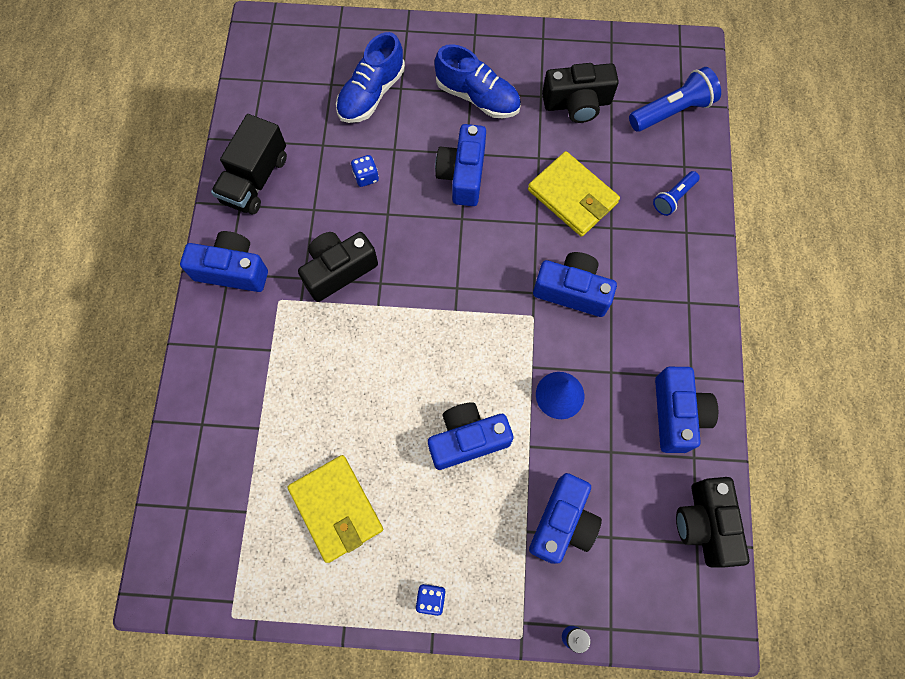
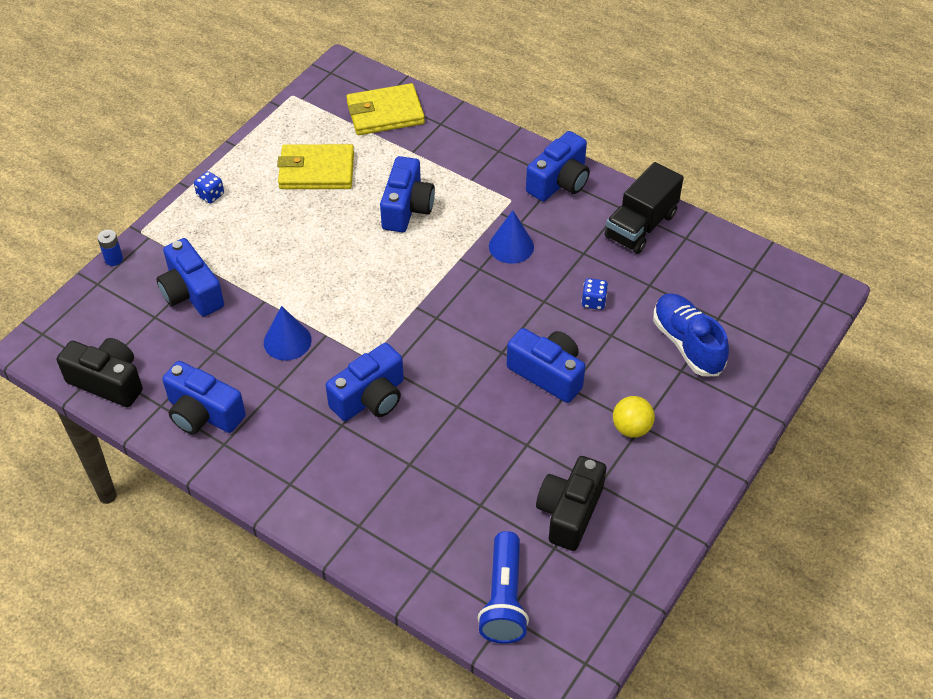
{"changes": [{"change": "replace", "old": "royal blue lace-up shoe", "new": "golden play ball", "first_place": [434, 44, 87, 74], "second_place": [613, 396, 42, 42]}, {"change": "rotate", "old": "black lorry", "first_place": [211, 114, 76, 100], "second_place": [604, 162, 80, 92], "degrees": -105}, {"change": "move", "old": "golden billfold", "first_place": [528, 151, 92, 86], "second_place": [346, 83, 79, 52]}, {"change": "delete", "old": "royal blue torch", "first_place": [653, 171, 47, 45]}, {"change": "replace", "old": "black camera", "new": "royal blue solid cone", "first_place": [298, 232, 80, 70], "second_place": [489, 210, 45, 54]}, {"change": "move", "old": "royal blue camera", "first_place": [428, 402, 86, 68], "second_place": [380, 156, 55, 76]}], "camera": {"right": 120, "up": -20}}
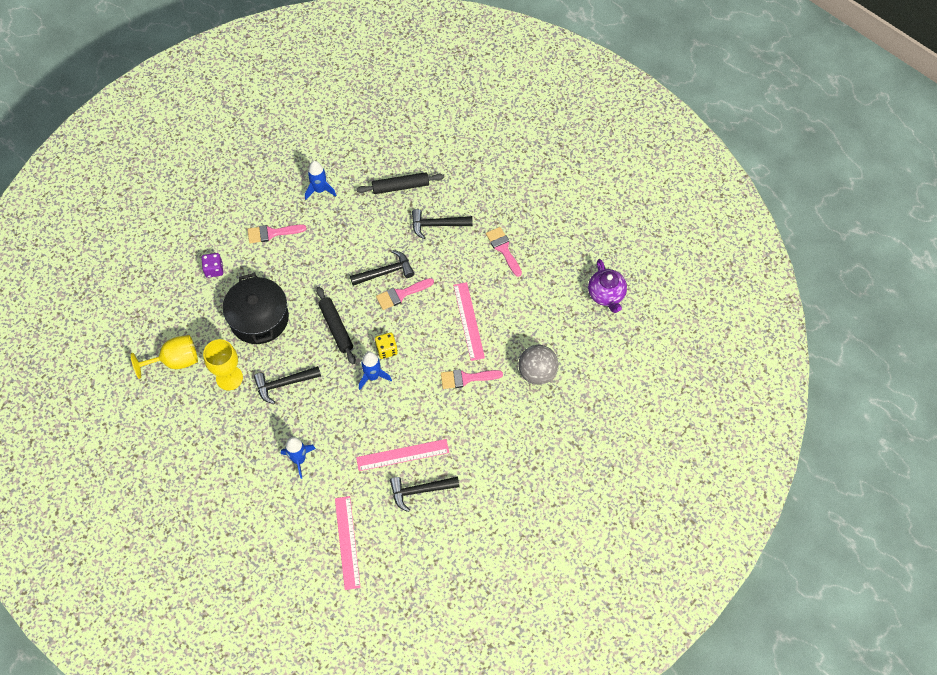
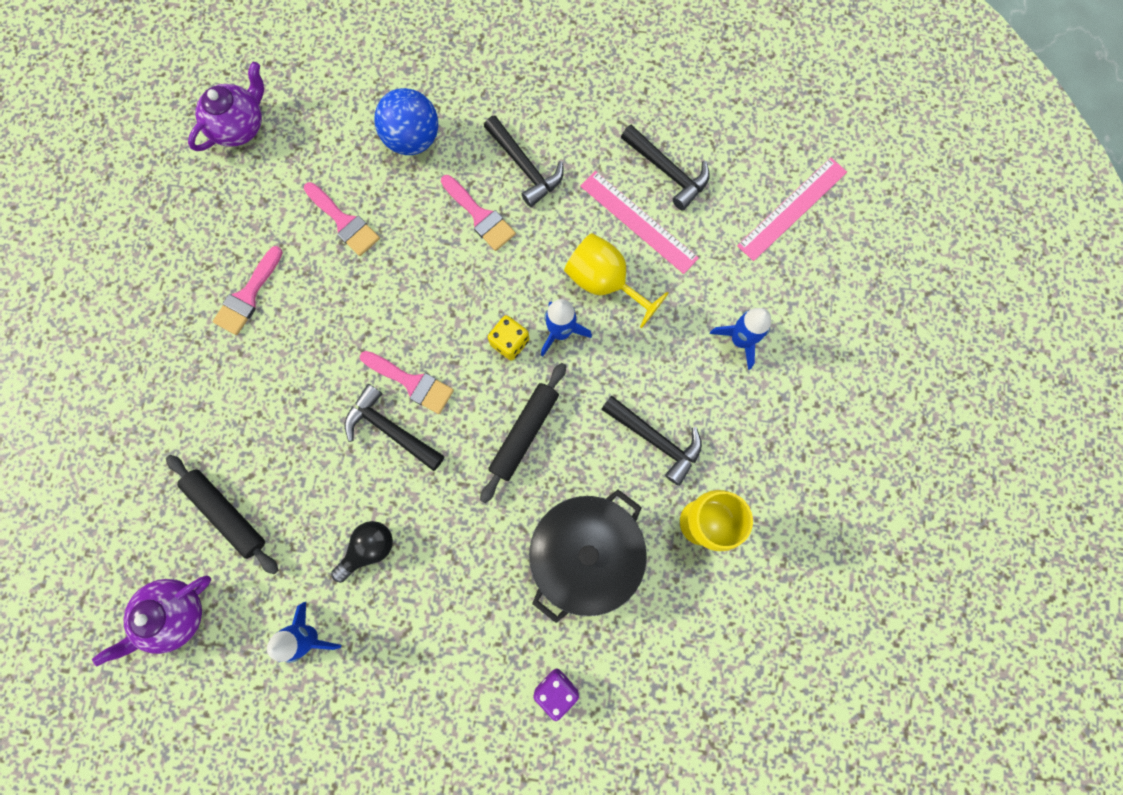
{"changes": [{"change": "move", "old": "black hammer", "first_place": [412, 209, 61, 30], "second_place": [484, 116, 80, 91]}, {"change": "move", "old": "rose-pink brush", "first_place": [248, 224, 58, 19], "second_place": [304, 182, 76, 74]}, {"change": "delete", "old": "rose-pink measuring stick", "first_place": [453, 282, 32, 79]}, {"change": "move", "old": "golden goblet", "first_place": [131, 335, 67, 44], "second_place": [564, 233, 104, 95]}, {"change": "recolor", "old": "ash-grey play ball", "new": "royal blue play ball", "first_place": [518, 345, 41, 40], "second_place": [375, 88, 64, 67]}, {"change": "insert", "new": "black light bulb", "second_place": [331, 521, 62, 62]}, {"change": "insert", "new": "royal purple teapot", "second_place": [92, 575, 119, 92]}], "camera": {"right": -125, "up": 15}}
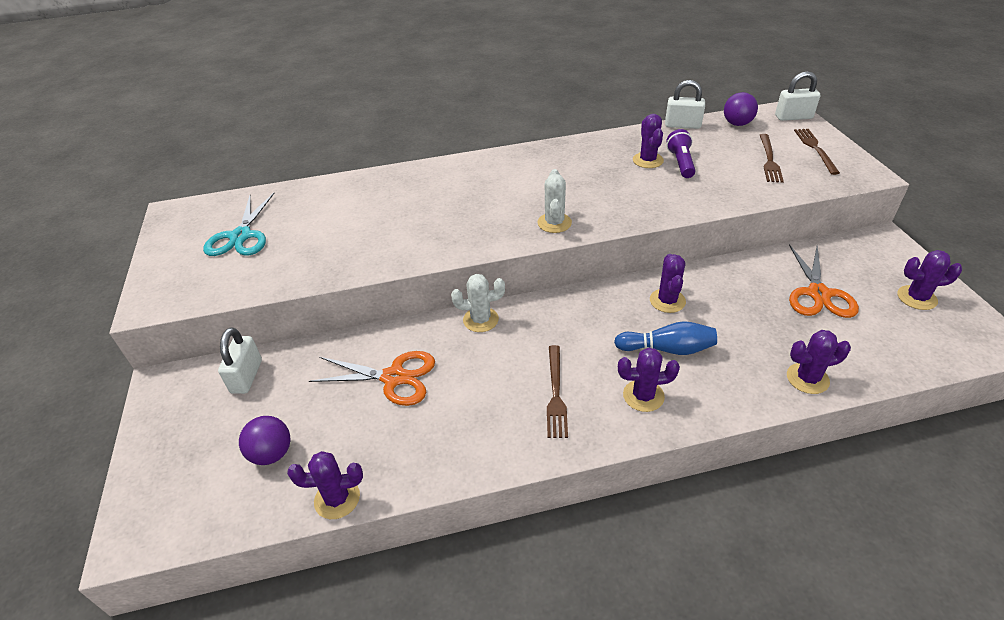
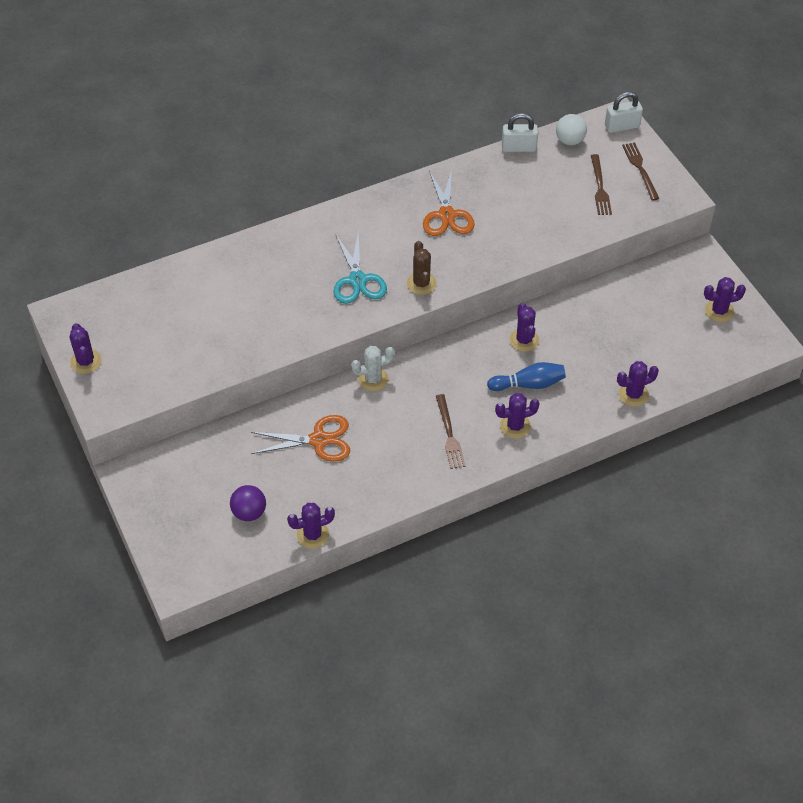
{"changes": [{"change": "recolor", "old": "royal purple play ball", "new": "pure white play ball", "first_place": [724, 92, 34, 34], "second_place": [556, 114, 31, 31]}, {"change": "move", "old": "royal purple cactus", "first_place": [633, 114, 31, 54], "second_place": [70, 323, 32, 51]}, {"change": "delete", "old": "royal purple torch", "first_place": [666, 129, 30, 49]}, {"change": "recolor", "old": "pure white cactus", "new": "brown cactus", "first_place": [537, 169, 35, 64], "second_place": [407, 241, 30, 54]}, {"change": "move", "old": "aqua scissors", "first_place": [203, 193, 71, 63], "second_place": [333, 230, 54, 74]}, {"change": "move", "old": "bright orange scissors", "first_place": [789, 244, 70, 74], "second_place": [423, 168, 52, 68]}, {"change": "delete", "old": "pure white padlock", "first_place": [218, 327, 44, 67]}], "camera": {"right": -15, "up": 10}}
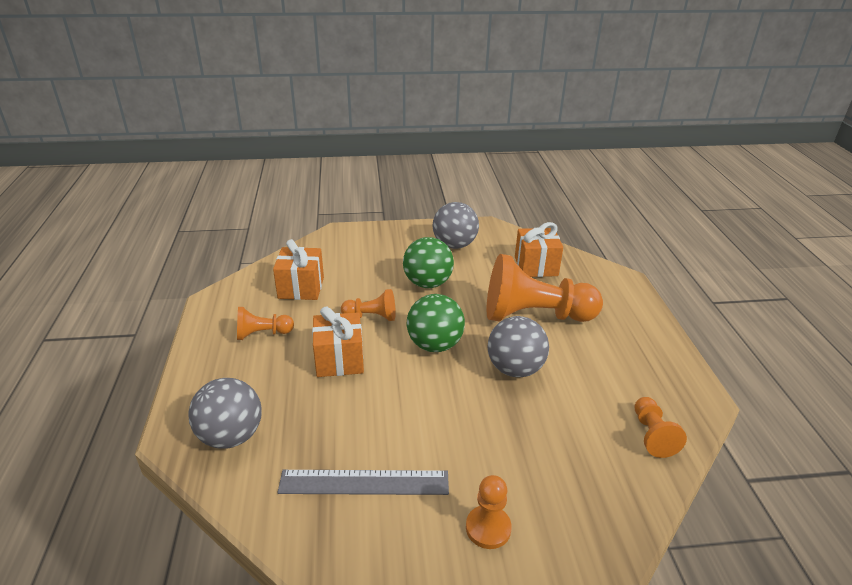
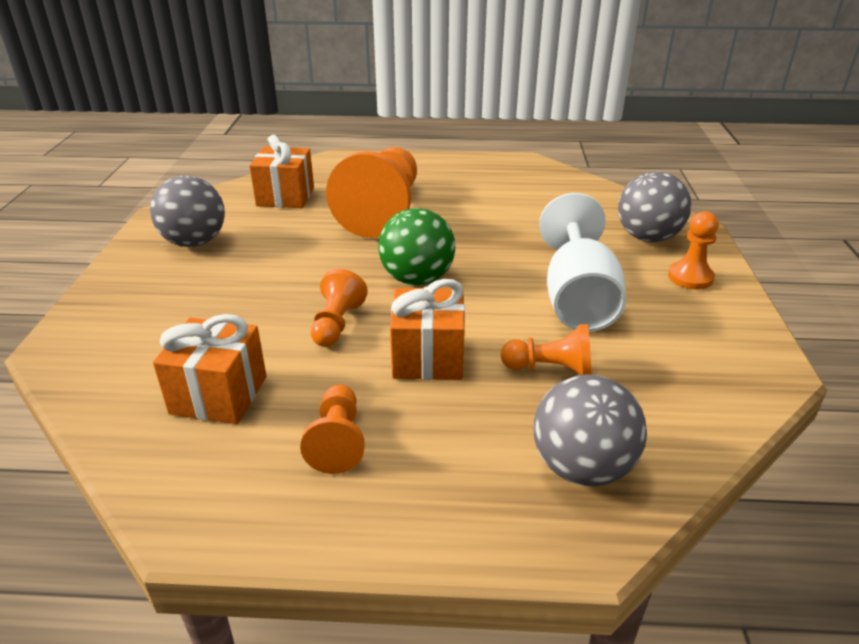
{"changes": [{"change": "delete", "old": "leaf-green play ball", "first_place": [403, 237, 51, 51]}, {"change": "move", "old": "ash-grey play ball", "first_place": [487, 316, 62, 61], "second_place": [618, 172, 73, 70]}, {"change": "move", "old": "bright orange chess pawn", "first_place": [634, 397, 53, 61], "second_place": [501, 324, 91, 51]}, {"change": "delete", "old": "ash-grey measuring stick", "first_place": [277, 470, 172, 25]}, {"change": "insert", "new": "pure white goblet", "second_place": [539, 193, 87, 139]}], "camera": {"right": -80, "up": 0}}
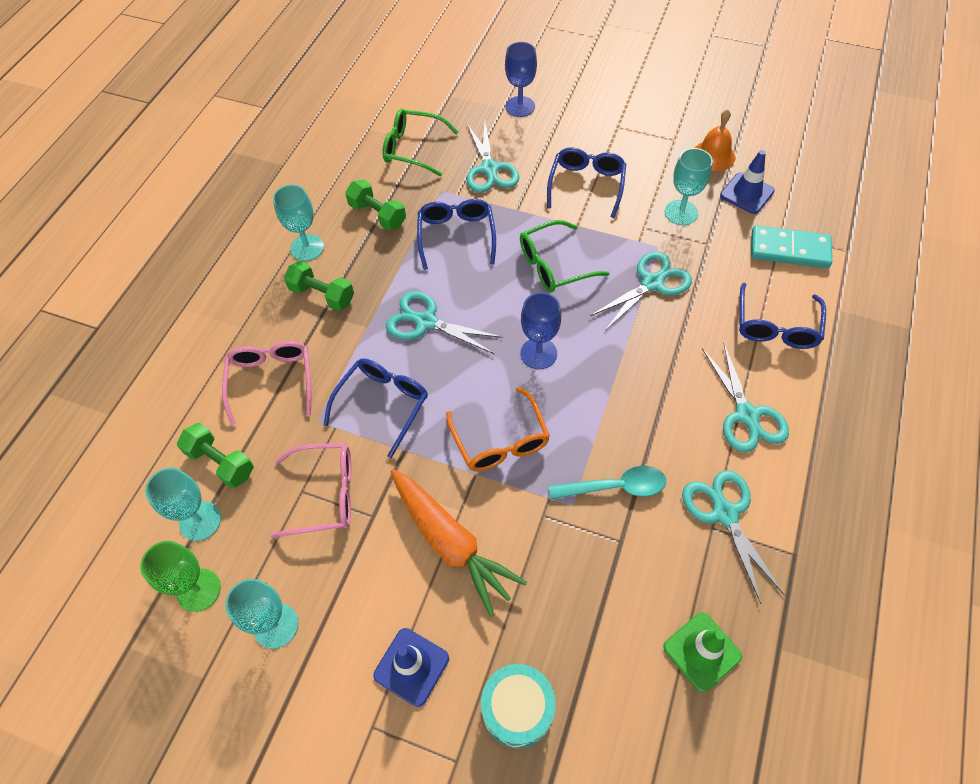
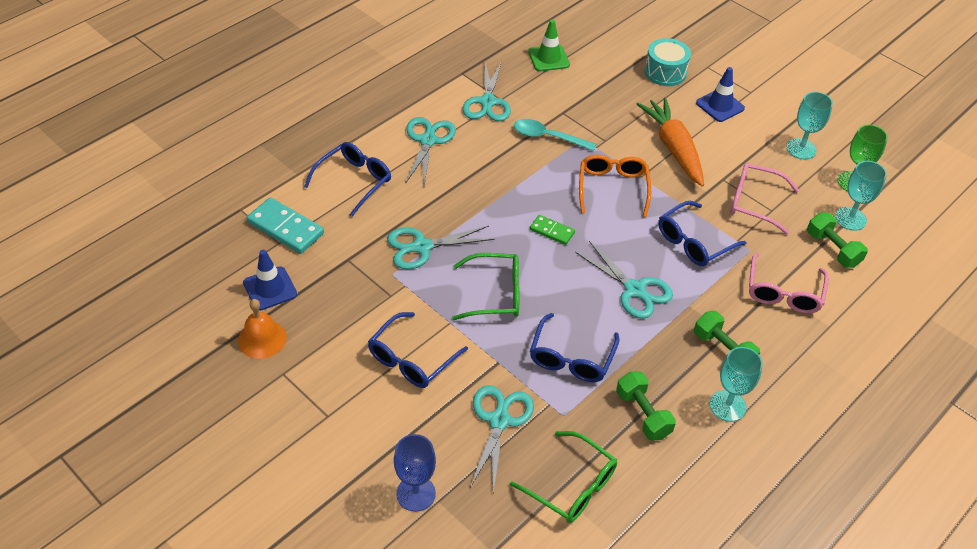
{"changes": [{"change": "delete", "old": "aqua goblet", "first_place": [665, 148, 48, 77]}, {"change": "replace", "old": "royal blue goblet", "new": "leaf-green domino tile", "first_place": [521, 292, 40, 77], "second_place": [530, 215, 45, 30]}], "camera": {"right": -160, "up": -10}}
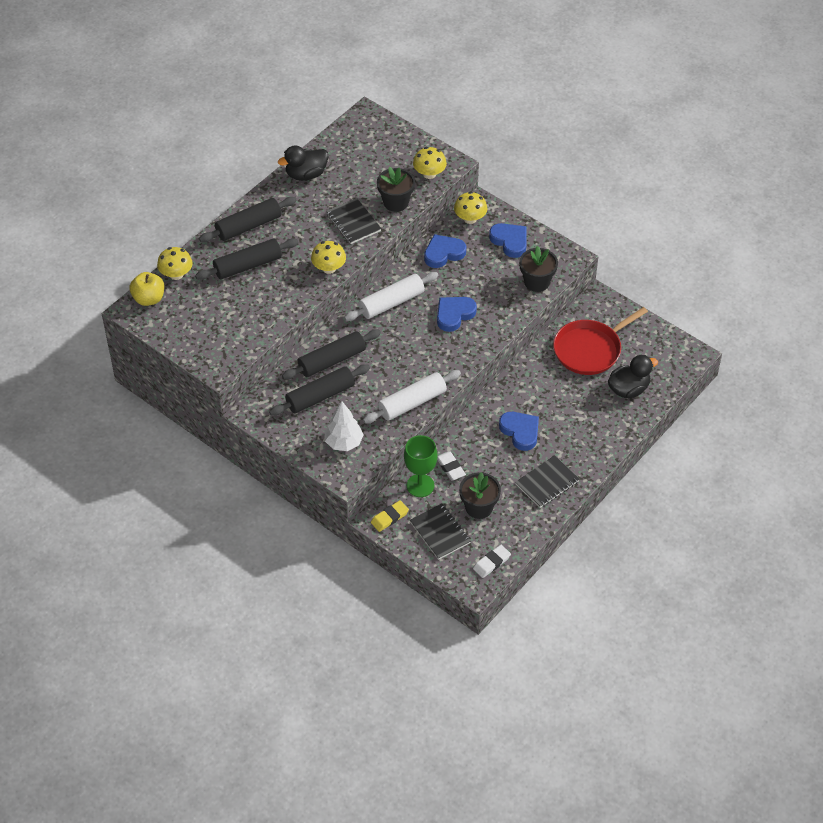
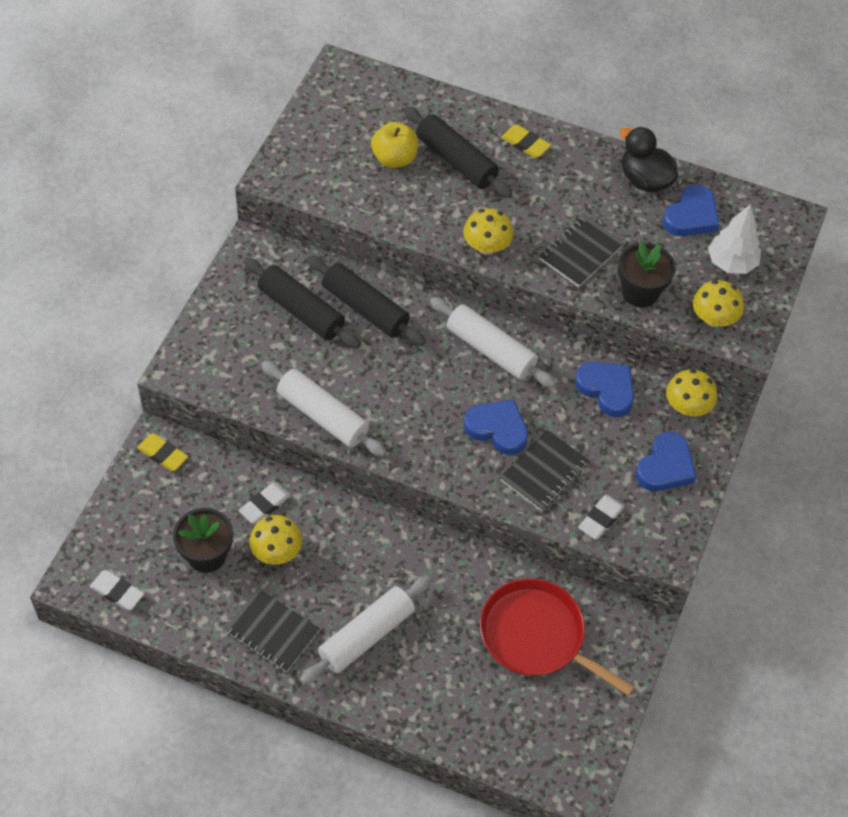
{"changes": [{"change": "replace", "old": "black pastry roller", "new": "golden gum eraser", "first_place": [199, 197, 98, 45], "second_place": [501, 125, 50, 33]}, {"change": "replace", "old": "black plant pot", "new": "pure white gum eraser", "first_place": [519, 246, 39, 46], "second_place": [578, 495, 47, 44]}, {"change": "move", "old": "golden toadstool", "first_place": [157, 247, 36, 33], "second_place": [250, 515, 52, 50]}, {"change": "move", "old": "golden apple fruit", "first_place": [130, 272, 34, 34], "second_place": [371, 122, 47, 46]}, {"change": "delete", "old": "black duck", "first_place": [608, 355, 50, 43]}, {"change": "move", "old": "pure white tree", "first_place": [325, 401, 38, 50], "second_place": [708, 204, 53, 70]}, {"change": "move", "old": "royal blue heart", "first_place": [499, 412, 40, 39], "second_place": [663, 185, 56, 51]}, {"change": "delete", "old": "leaf-green goblet", "first_place": [404, 435, 34, 62]}, {"change": "move", "old": "black notepad", "first_place": [410, 503, 61, 57], "second_place": [500, 430, 89, 81]}, {"change": "insert", "new": "pure white pastry roller", "second_place": [300, 576, 131, 109]}], "camera": {"right": 70, "up": 5}}
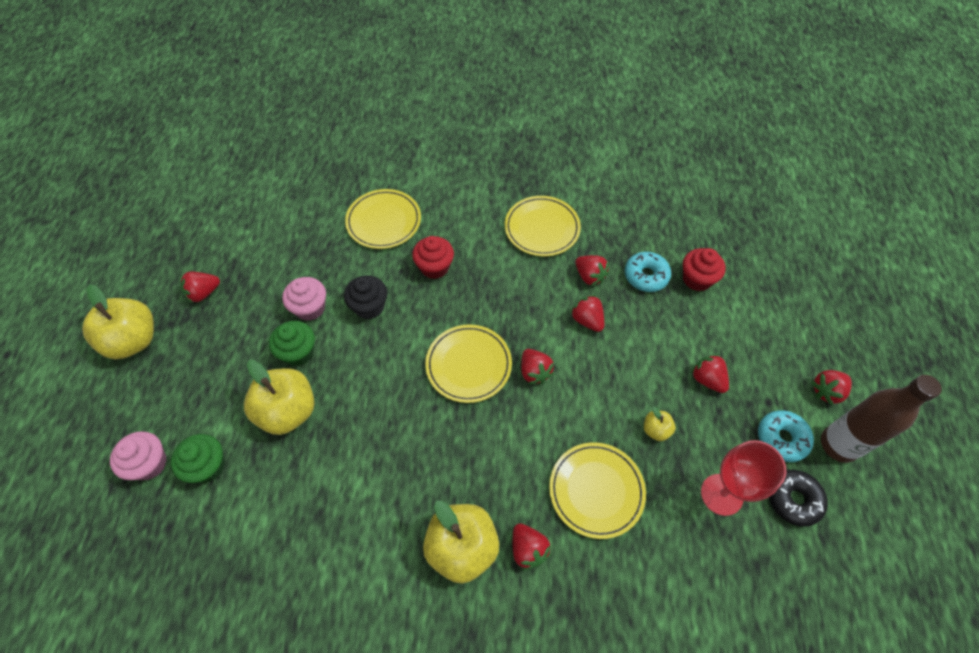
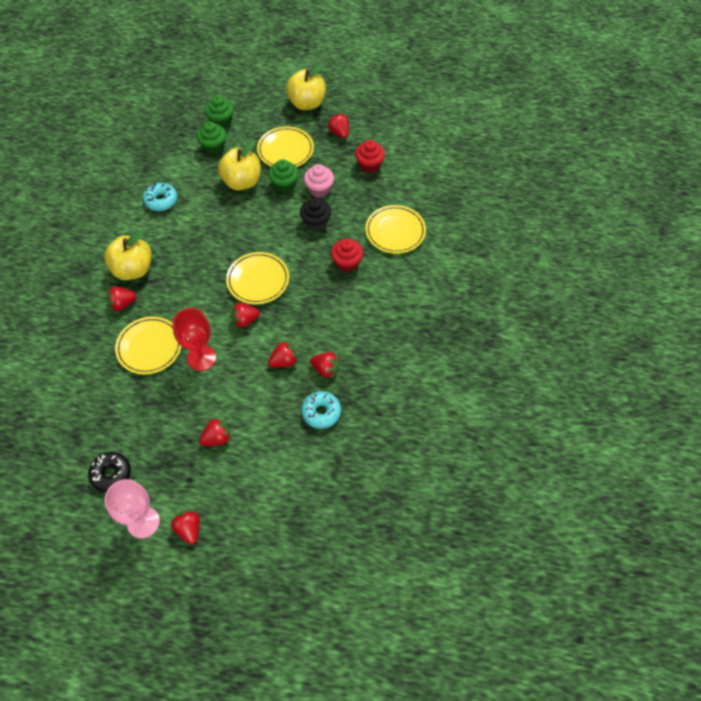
{"changes": [{"change": "move", "old": "golden plate", "first_place": [505, 196, 76, 60], "second_place": [257, 126, 57, 41]}, {"change": "move", "old": "red fairy cake", "first_place": [683, 248, 43, 43], "second_place": [355, 140, 30, 33]}, {"change": "rotate", "old": "red toy strawberry", "first_place": [575, 255, 34, 31], "second_place": [310, 352, 30, 27], "degrees": -120}, {"change": "replace", "old": "brown drink bottle", "new": "rose-pink goblet", "first_place": [821, 375, 121, 88], "second_place": [105, 479, 55, 60]}, {"change": "delete", "old": "golden apple fruit", "first_place": [644, 407, 32, 34]}, {"change": "move", "old": "aqua doughnut", "first_place": [758, 411, 56, 51], "second_place": [143, 183, 34, 28]}, {"change": "recolor", "old": "rose-pink fairy cake", "new": "leaf-green fairy cake", "first_place": [110, 431, 57, 49], "second_place": [205, 96, 29, 32]}, {"change": "move", "old": "red goblet", "first_place": [701, 440, 86, 76], "second_place": [172, 308, 44, 63]}], "camera": {"right": 95, "up": 0}}
